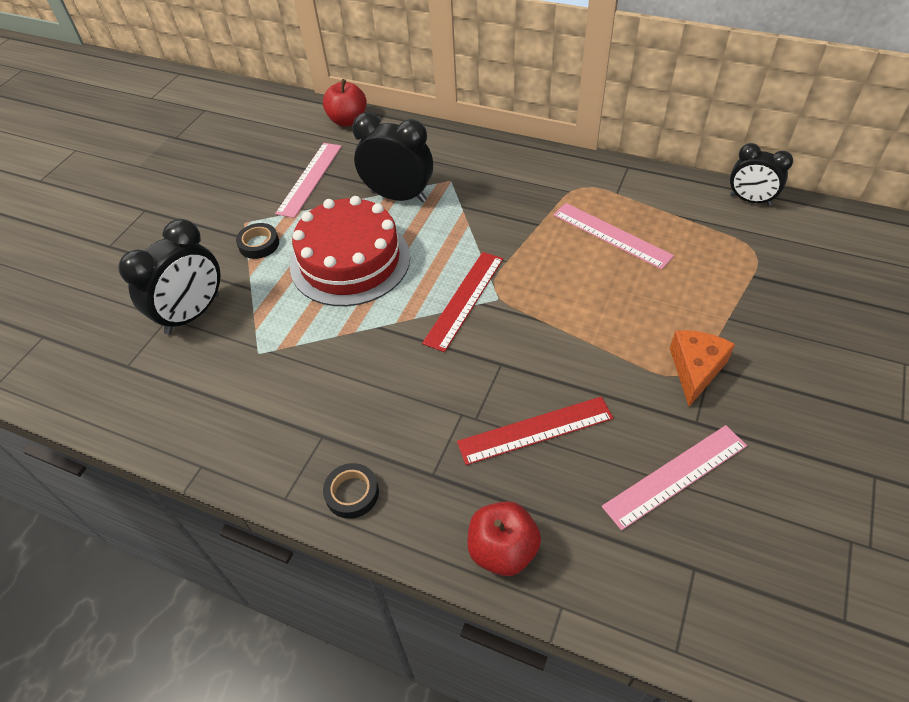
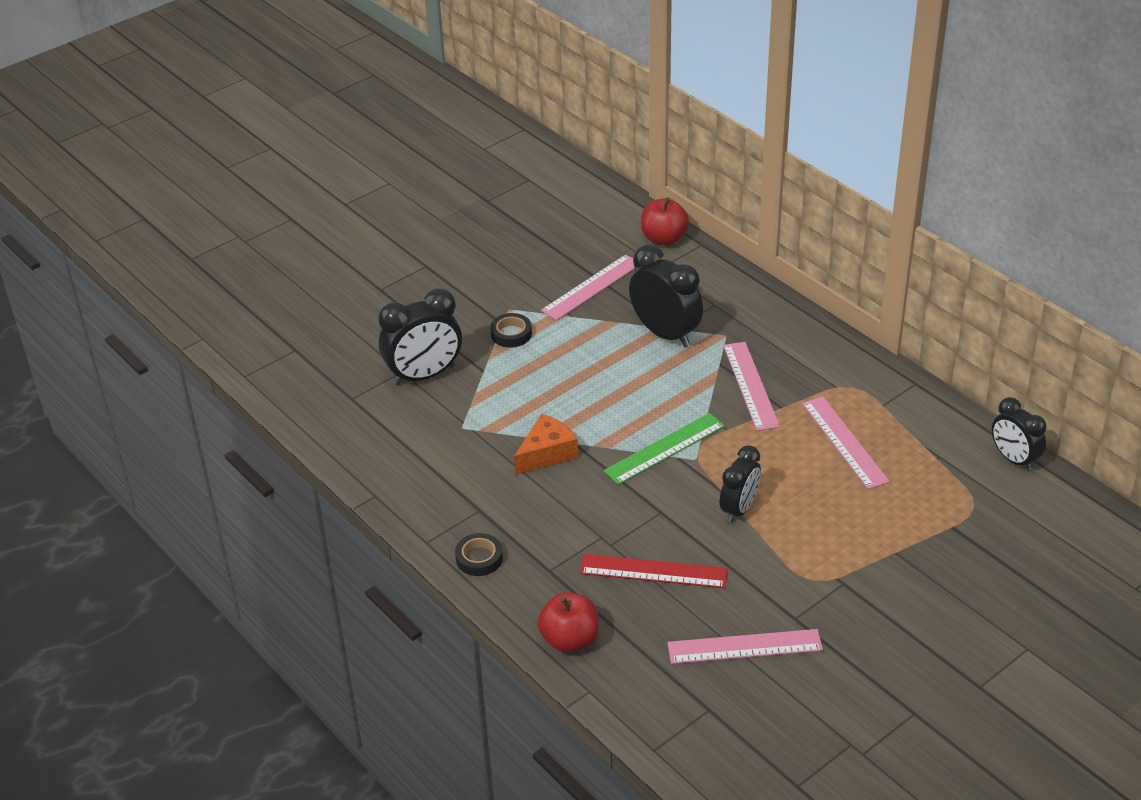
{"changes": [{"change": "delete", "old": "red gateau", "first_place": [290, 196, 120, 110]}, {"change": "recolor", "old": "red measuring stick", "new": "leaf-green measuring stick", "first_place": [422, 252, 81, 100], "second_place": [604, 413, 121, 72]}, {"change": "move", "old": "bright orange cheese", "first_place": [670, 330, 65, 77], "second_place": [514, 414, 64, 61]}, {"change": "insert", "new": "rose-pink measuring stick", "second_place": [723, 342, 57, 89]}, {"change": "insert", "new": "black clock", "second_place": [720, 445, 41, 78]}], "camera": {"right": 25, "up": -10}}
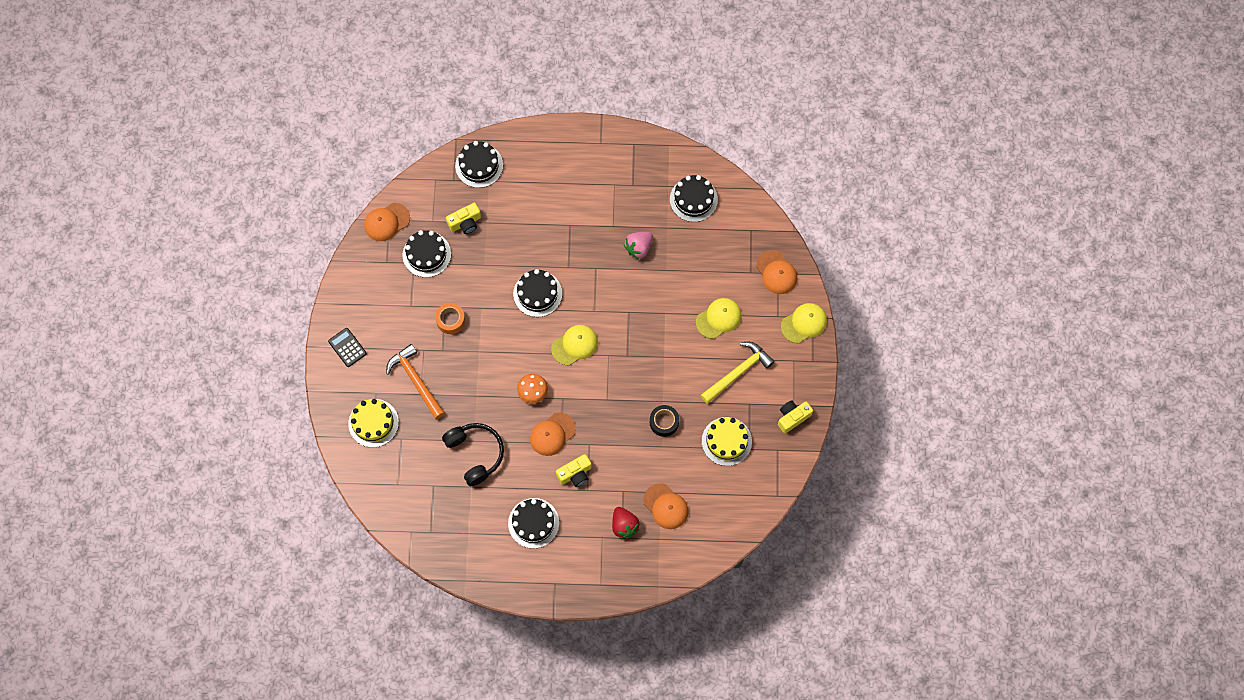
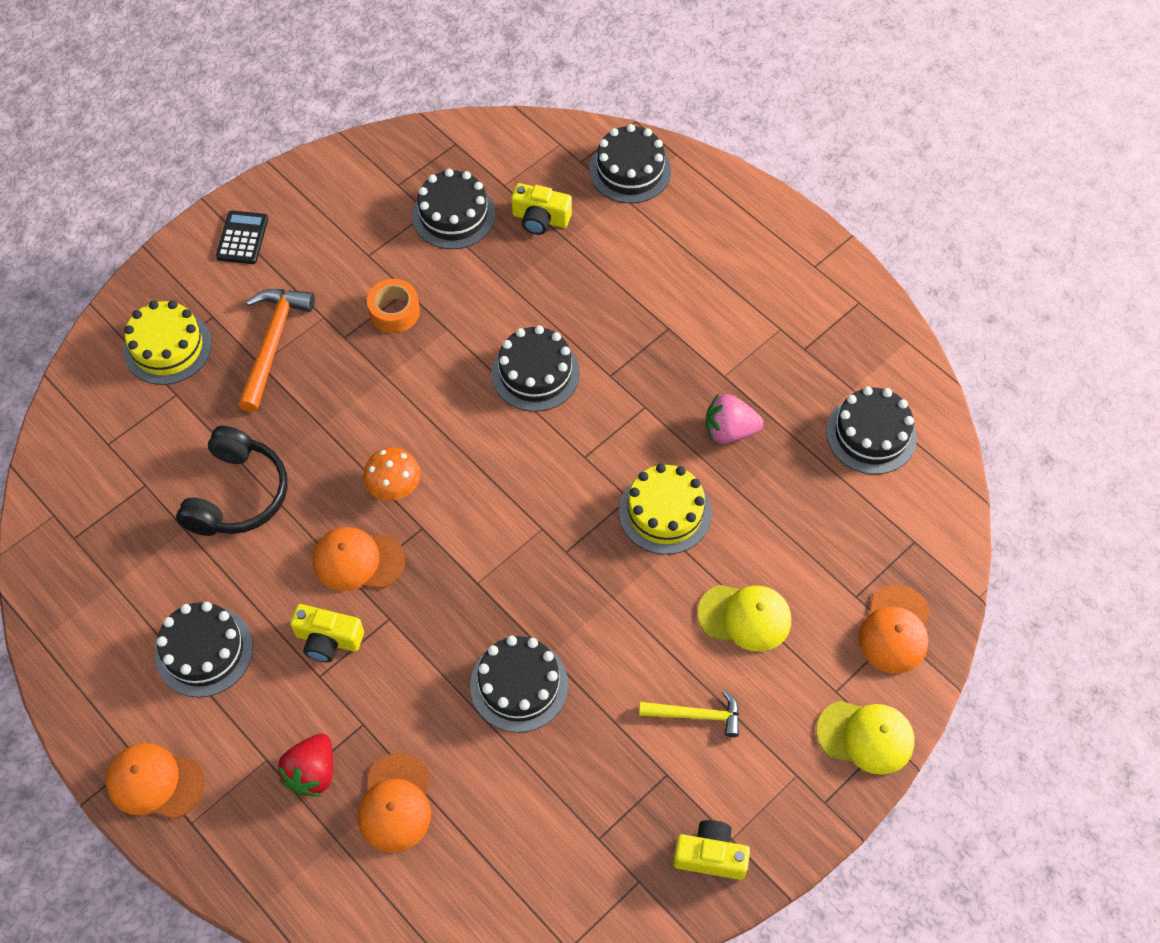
{"changes": [{"change": "move", "old": "bright orange peaked cap", "first_place": [364, 203, 46, 38], "second_place": [106, 743, 99, 76]}, {"change": "delete", "old": "golden peaked cap", "first_place": [551, 325, 47, 40]}, {"change": "resize", "old": "golden hammer", "first_place": [701, 342, 74, 62], "second_place": [639, 690, 100, 47], "factor": 0.63}, {"change": "replace", "old": "black roll of tape", "new": "black gateau", "first_place": [650, 405, 29, 32], "second_place": [470, 636, 98, 97]}, {"change": "move", "old": "golden gateau", "first_place": [702, 417, 50, 49], "second_place": [619, 464, 93, 91]}], "camera": {"right": 45, "up": -10}}
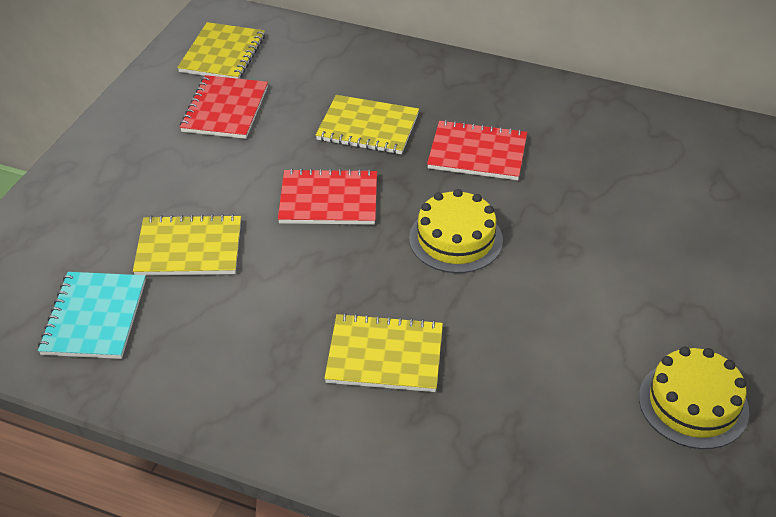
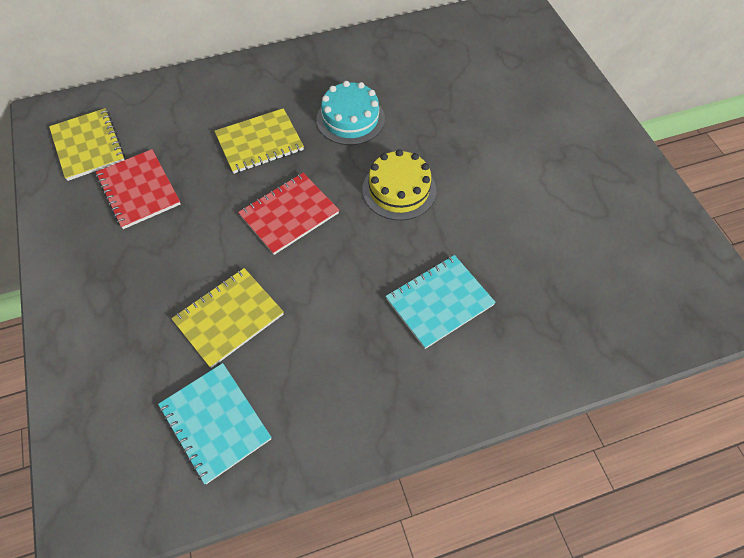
{"changes": [{"change": "replace", "old": "red notepad", "new": "aqua gateau", "first_place": [427, 120, 100, 60], "second_place": [316, 81, 69, 64]}, {"change": "recolor", "old": "golden notepad", "new": "aqua notepad", "first_place": [324, 313, 119, 79], "second_place": [385, 255, 111, 94]}, {"change": "delete", "old": "golden gateau", "first_place": [639, 347, 110, 102]}], "camera": {"right": -40, "up": 15}}
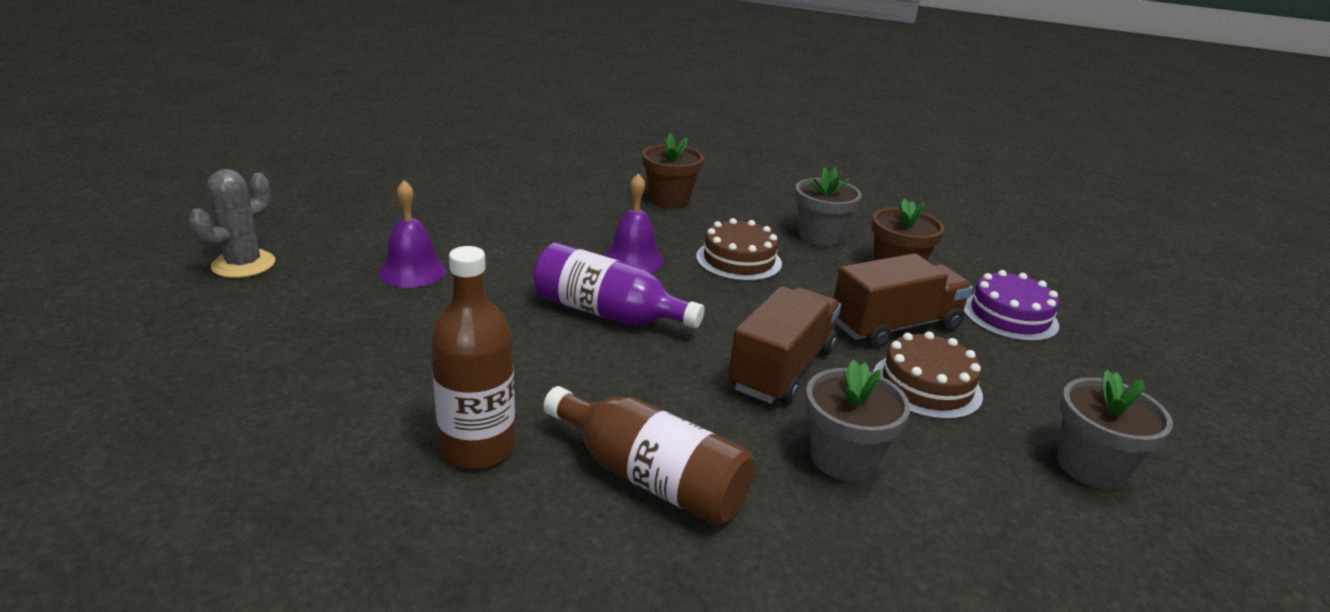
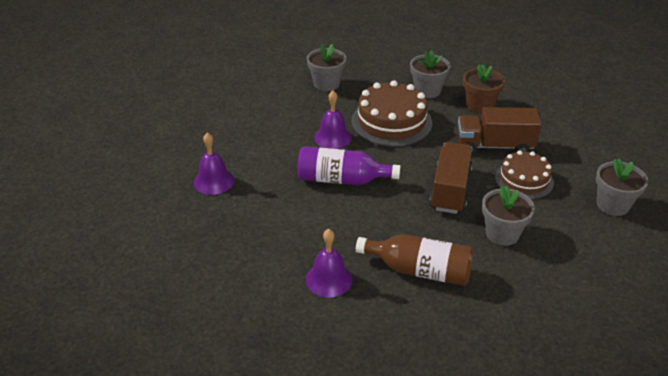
{"changes": [{"change": "recolor", "old": "brown plant pot", "new": "ash-grey plant pot", "first_place": [642, 133, 62, 75], "second_place": [307, 44, 39, 47]}, {"change": "delete", "old": "ash-grey cactus", "first_place": [189, 169, 86, 109]}, {"change": "resize", "old": "brown gateau", "first_place": [696, 218, 86, 63], "second_place": [351, 80, 81, 67], "factor": 1.55}, {"change": "replace", "old": "brown drink bottle", "new": "royal purple hand bell", "first_place": [430, 246, 85, 223], "second_place": [306, 229, 47, 68]}, {"change": "rotate", "old": "brown lorry", "first_place": [834, 253, 139, 95], "second_place": [458, 107, 84, 47], "degrees": -135}, {"change": "delete", "old": "royal purple gateau", "first_place": [963, 270, 96, 72]}], "camera": {"right": -15, "up": 10}}
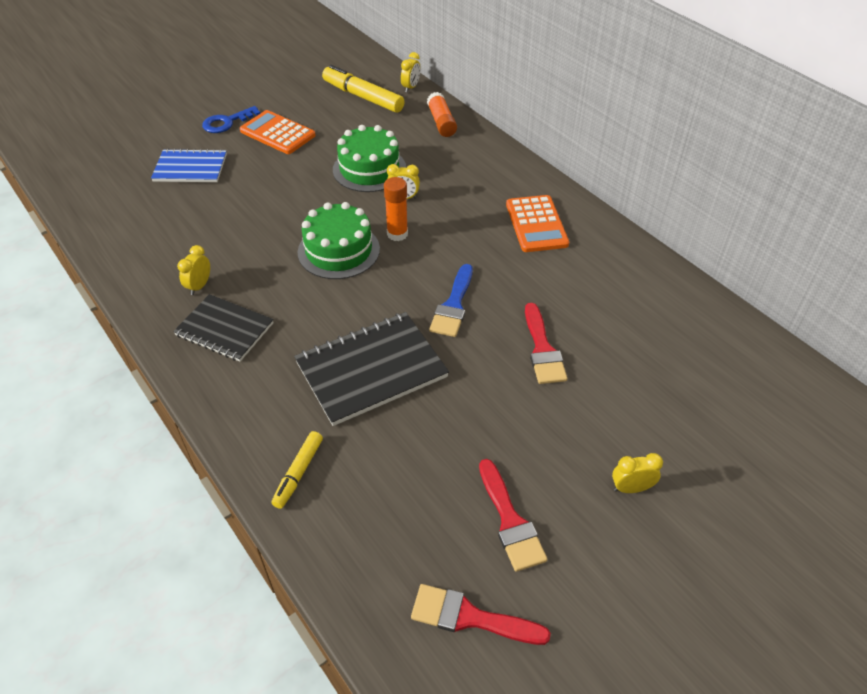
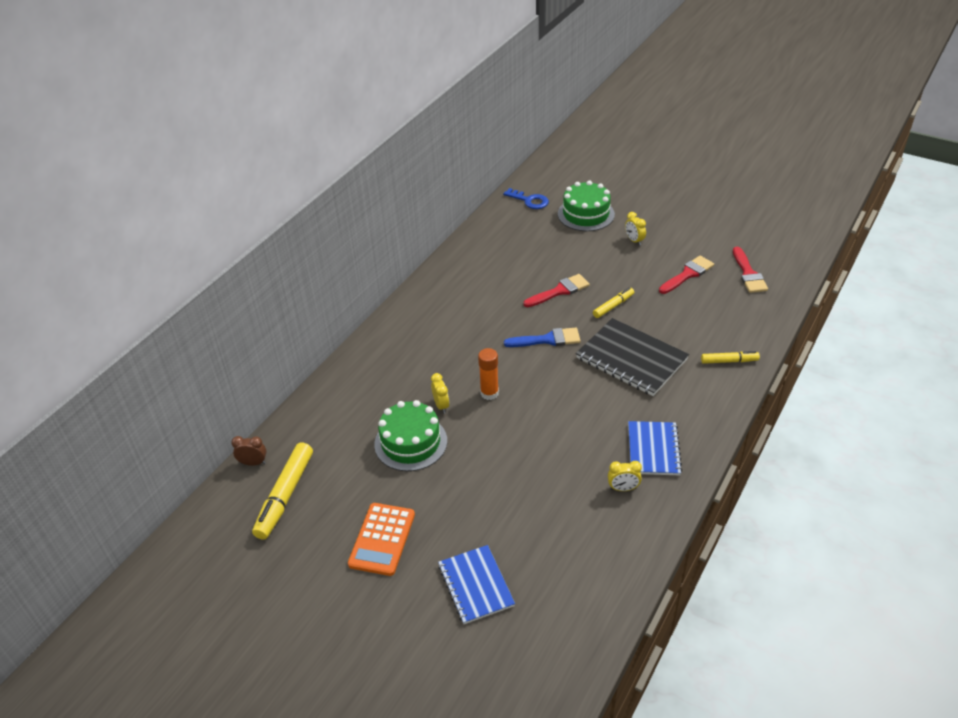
{"changes": [{"change": "recolor", "old": "golden clock", "new": "brown clock", "first_place": [401, 52, 20, 40], "second_place": [231, 436, 35, 30]}, {"change": "delete", "old": "bright orange glue", "first_place": [427, 92, 30, 45]}, {"change": "move", "old": "royal blue key", "first_place": [202, 106, 59, 27], "second_place": [503, 188, 46, 21]}, {"change": "delete", "old": "bright orange pocket calculator", "first_place": [506, 195, 63, 57]}, {"change": "move", "old": "leaf-green gateau", "first_place": [298, 202, 82, 77], "second_place": [558, 180, 57, 51]}, {"change": "recolor", "old": "black notepad", "new": "royal blue notepad", "first_place": [173, 294, 101, 68], "second_place": [628, 421, 54, 54]}, {"change": "insert", "new": "golden marker pen", "second_place": [593, 287, 41, 31]}], "camera": {"right": -110, "up": -5}}
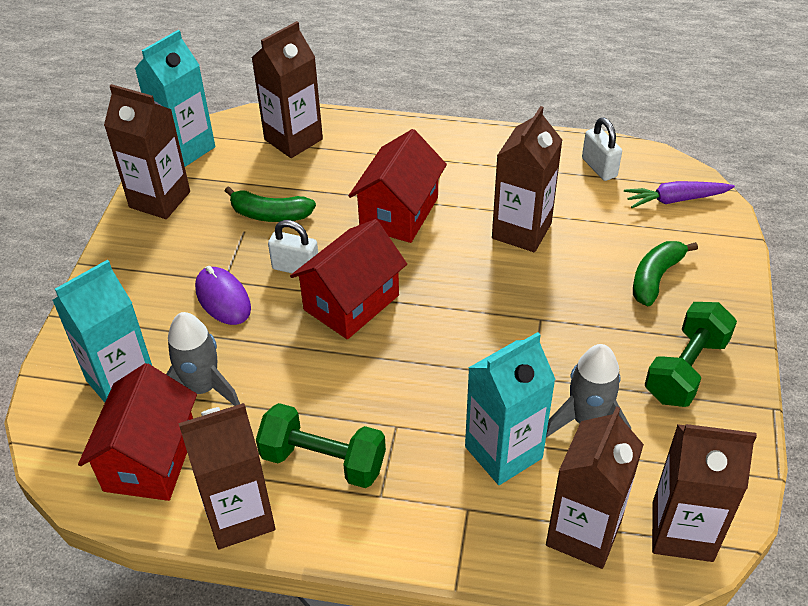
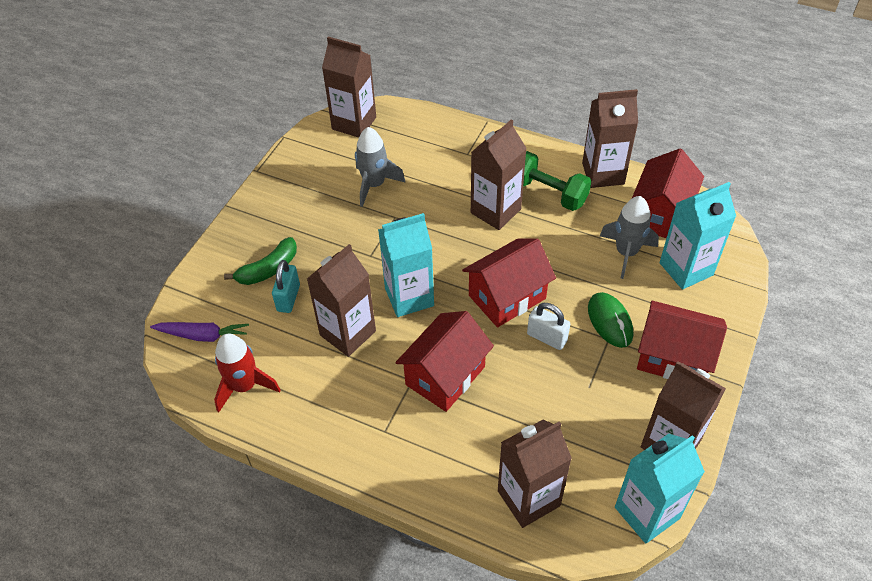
{"changes": [{"change": "replace", "old": "pure white padlock", "new": "red toy rocket", "first_place": [582, 118, 40, 63], "second_place": [214, 334, 67, 78]}, {"change": "delete", "old": "leaf-green banana", "first_place": [225, 186, 91, 36]}, {"change": "recolor", "old": "royal purple computer mouse", "new": "leaf-green computer mouse", "first_place": [195, 266, 56, 59], "second_place": [588, 292, 45, 56]}, {"change": "delete", "old": "leaf-green hand weight", "first_place": [645, 302, 92, 105]}, {"change": "move", "old": "aqua juice carton", "first_place": [465, 332, 91, 153], "second_place": [378, 213, 56, 104]}, {"change": "move", "old": "brown juice carton", "first_place": [546, 406, 98, 163], "second_place": [471, 119, 56, 111]}, {"change": "insert", "new": "aqua padlock", "second_place": [272, 260, 28, 53]}, {"change": "insert", "new": "red house", "second_place": [637, 301, 90, 78]}], "camera": {"right": -165, "up": 5}}
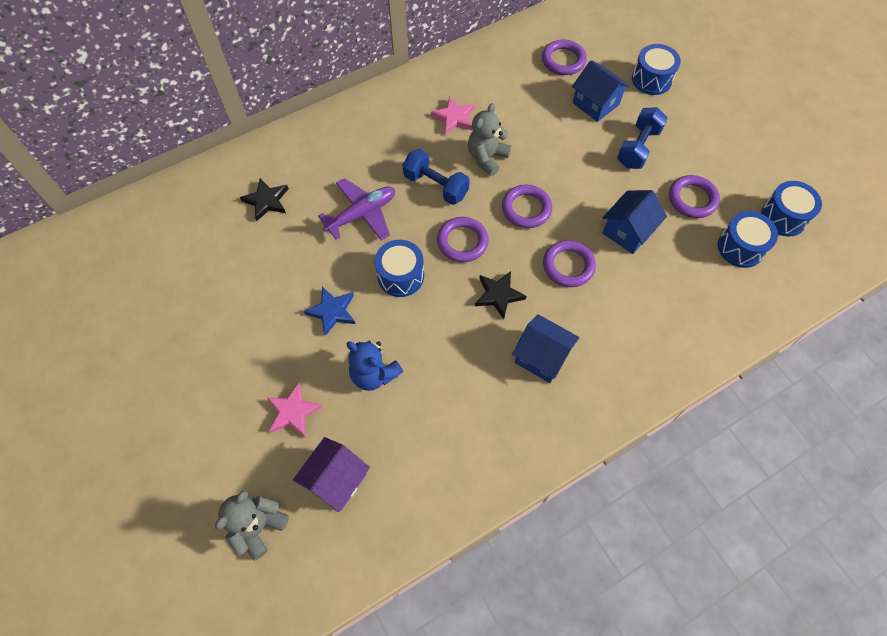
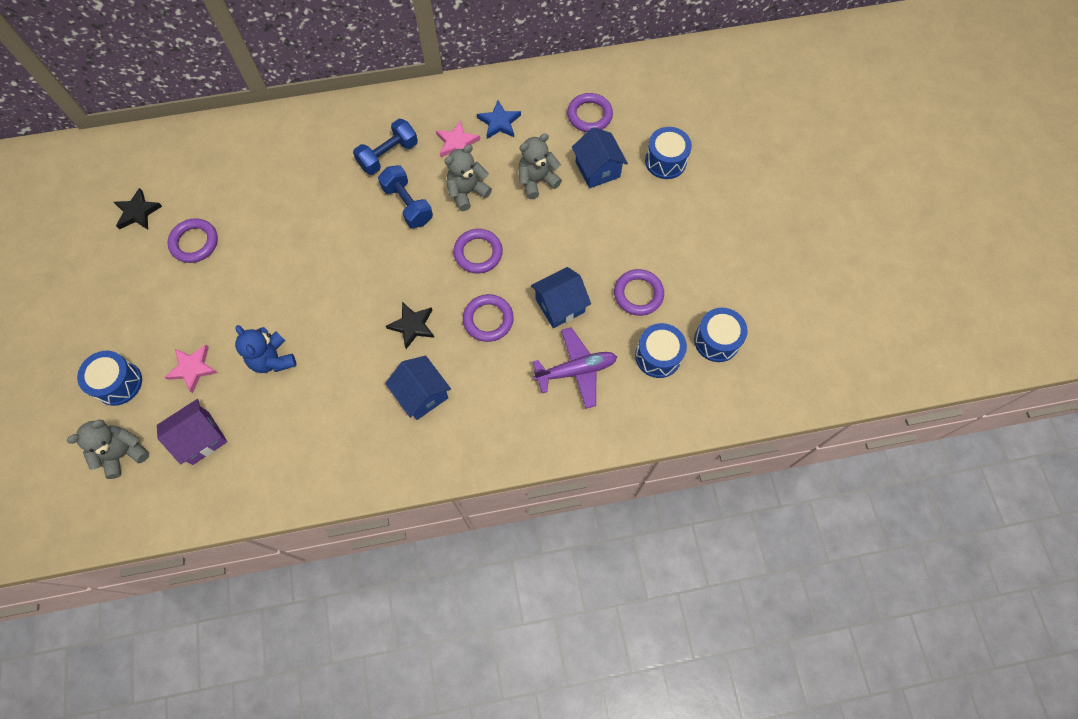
{"changes": [{"change": "move", "old": "royal blue hand weight", "first_place": [617, 107, 51, 62], "second_place": [353, 119, 65, 56]}, {"change": "move", "old": "black star shape", "first_place": [240, 178, 49, 43], "second_place": [114, 188, 48, 41]}, {"change": "move", "old": "royal purple aeroplane", "first_place": [318, 178, 77, 63], "second_place": [533, 327, 84, 82]}, {"change": "move", "old": "royal purple hoop", "first_place": [437, 217, 52, 45], "second_place": [167, 218, 51, 45]}, {"change": "move", "old": "royal blue snare drum", "first_place": [375, 240, 49, 57], "second_place": [77, 351, 65, 55]}, {"change": "move", "old": "royal blue star shape", "first_place": [304, 287, 51, 49], "second_place": [477, 101, 44, 38]}, {"change": "insert", "new": "ash-grey stuffed bear", "second_place": [518, 134, 44, 65]}], "camera": {"right": 20, "up": 5}}
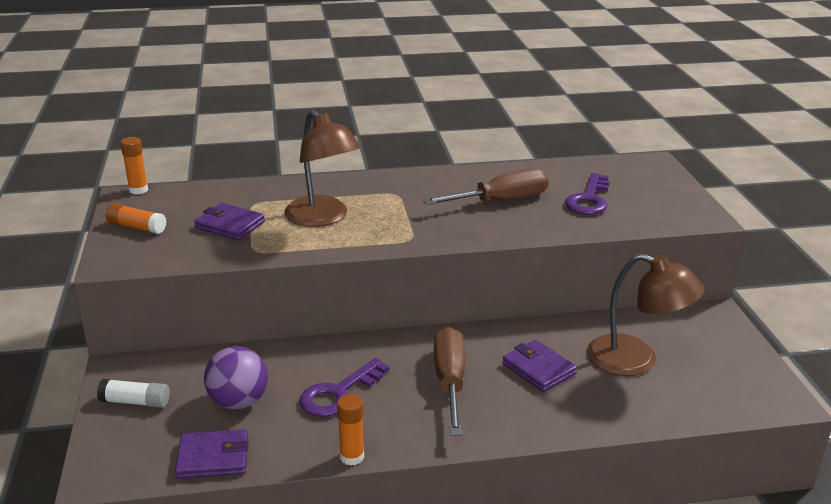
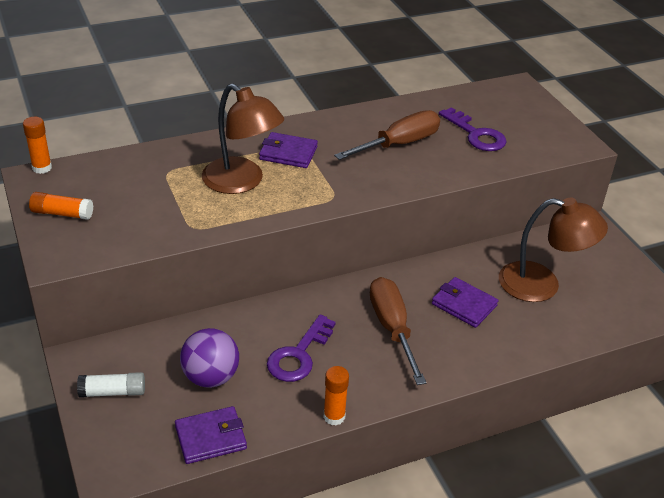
{"changes": [{"change": "rotate", "old": "royal purple key", "first_place": [565, 173, 45, 42], "second_place": [439, 107, 68, 44], "degrees": -45}, {"change": "move", "old": "royal purple billfold", "first_place": [194, 203, 71, 37], "second_place": [259, 132, 59, 36]}], "camera": {"right": -15, "up": 10}}
